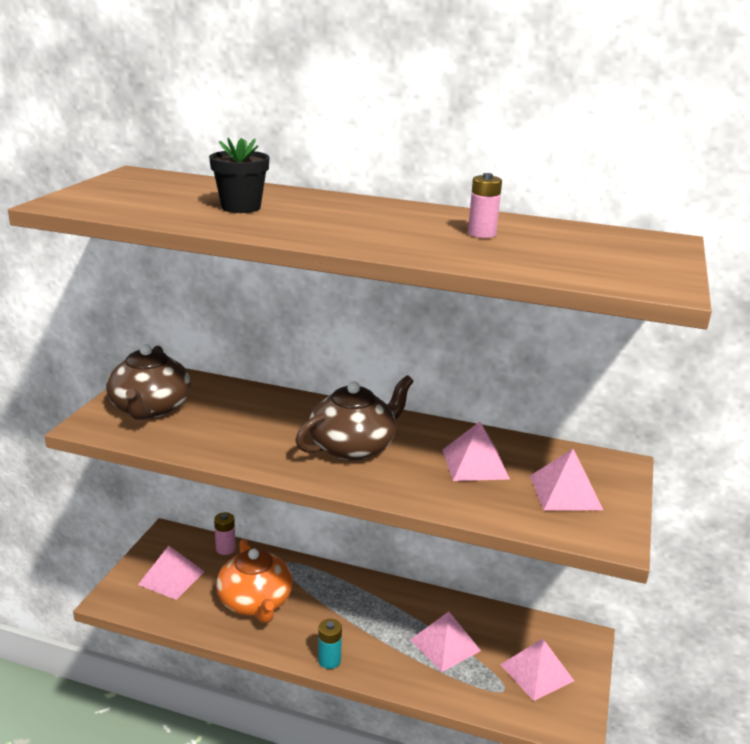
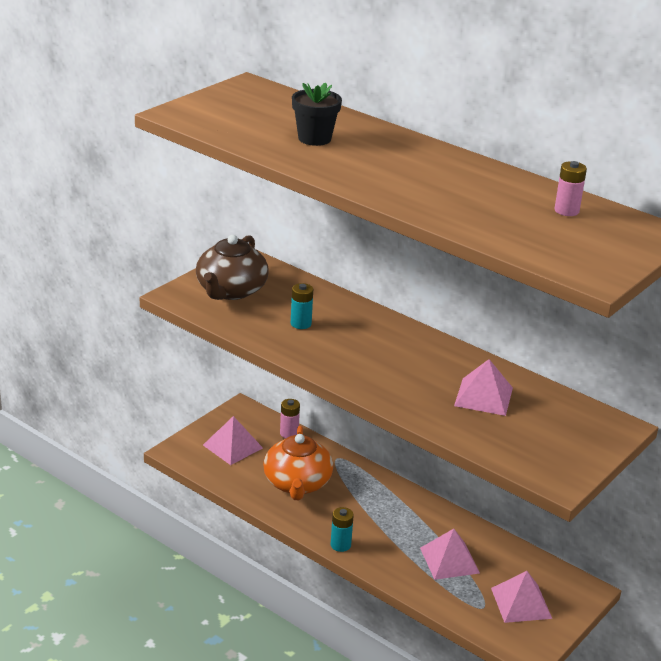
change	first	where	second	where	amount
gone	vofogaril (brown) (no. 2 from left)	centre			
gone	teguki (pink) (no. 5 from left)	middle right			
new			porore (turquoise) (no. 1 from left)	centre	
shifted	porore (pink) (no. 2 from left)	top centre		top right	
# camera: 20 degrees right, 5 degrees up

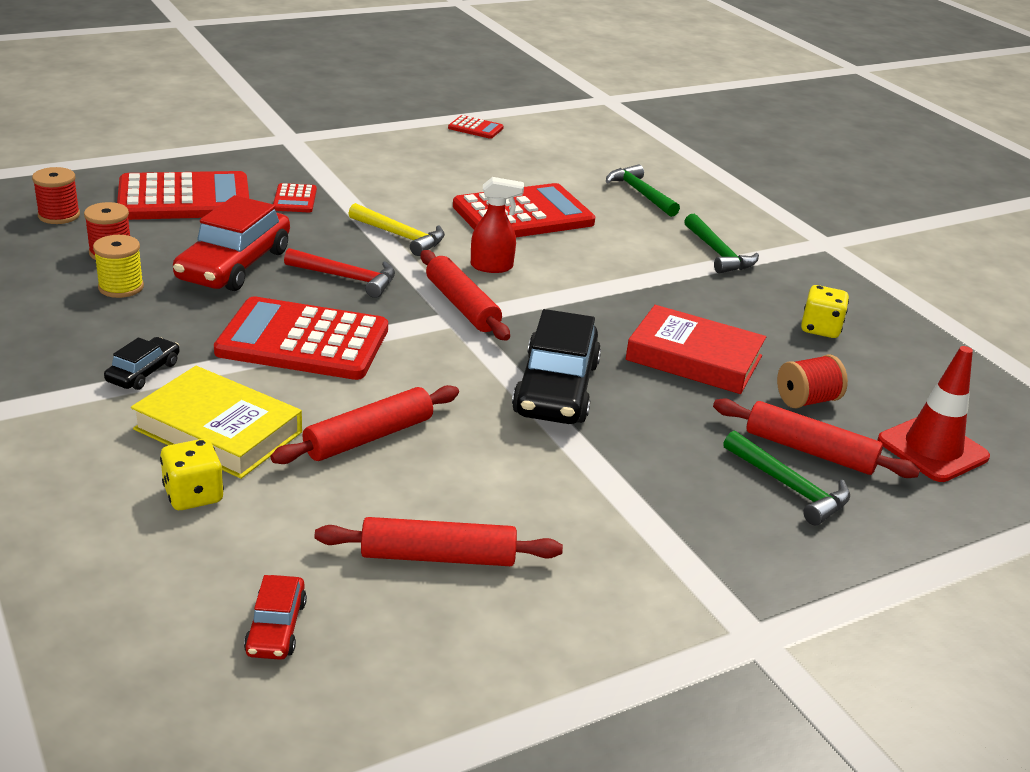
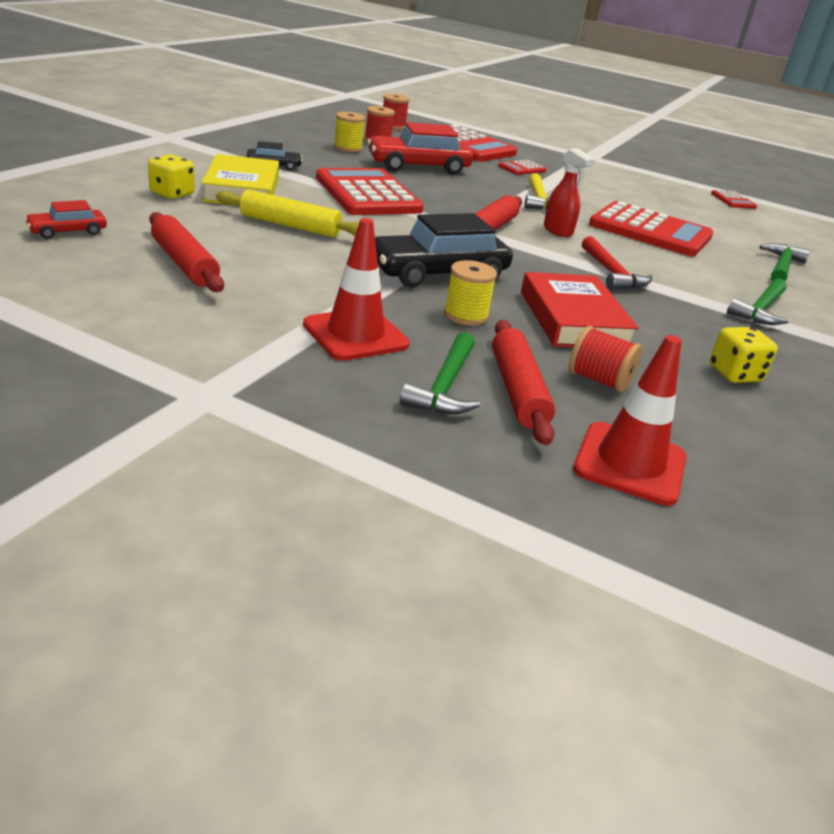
change	first	where	second	where	amount
new			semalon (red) (no. 1 from left)	centre	
new			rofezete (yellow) (no. 2 from left)	centre	
shifted	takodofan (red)	middle left		top right	
repainted	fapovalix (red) (no. 1 from left)	centre	fapovalix (yellow)	top centre	
# camera: 55 degrees right, 0 degrees up

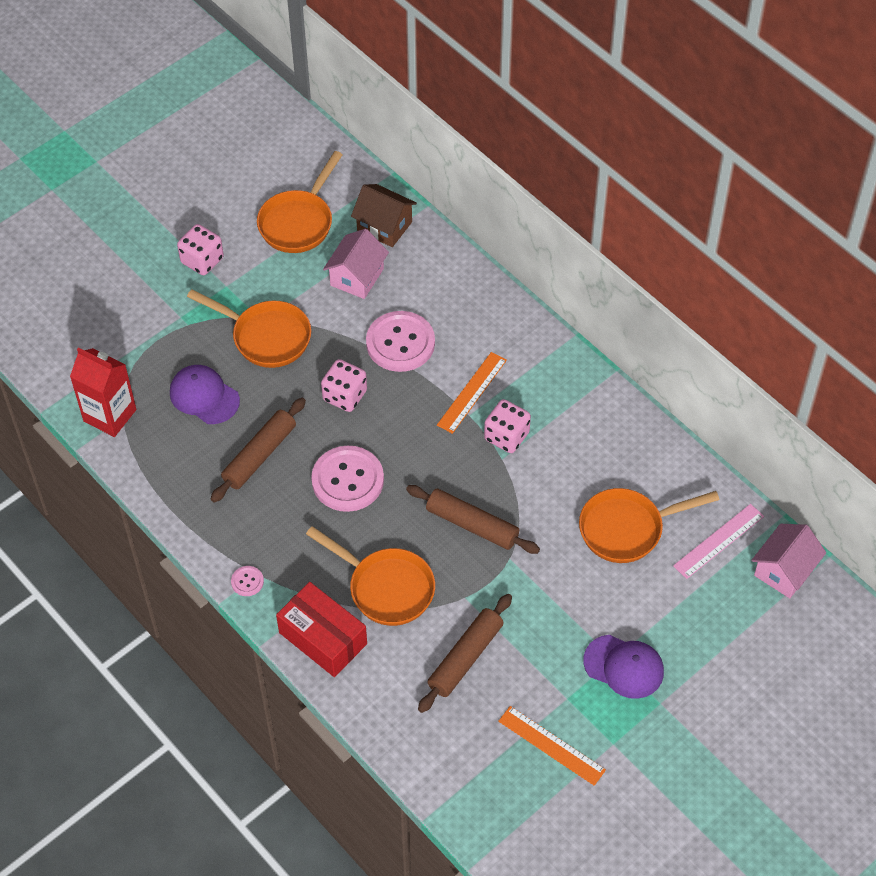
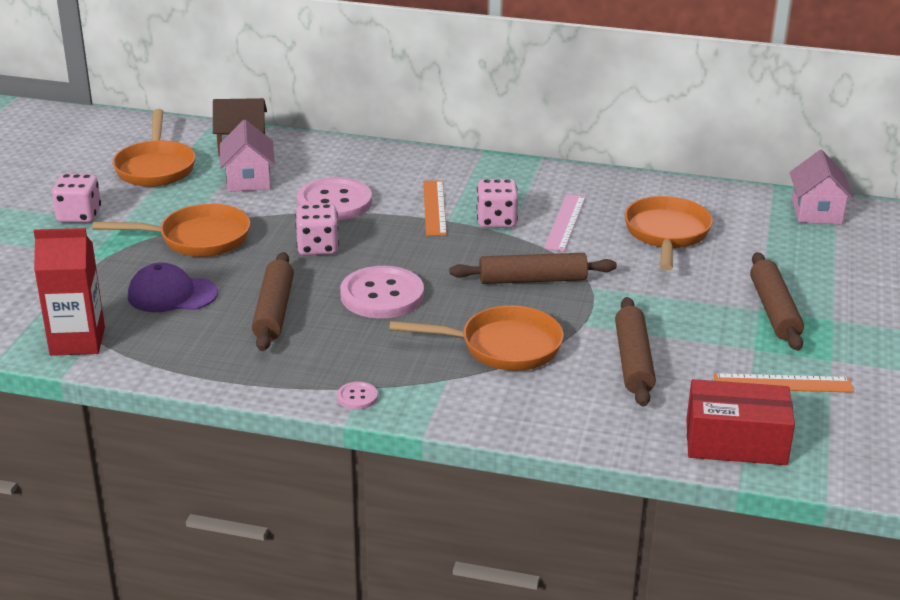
change	first	where	second	where	amount
shifted	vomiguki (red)	bottom centre		bottom right	
shifted	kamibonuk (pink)	middle right		centre	
swapped	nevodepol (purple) (no. 2 from left)	bottom right	fapovalix (brown) (no. 4 from left)	middle right	
rotated	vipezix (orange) (no. 4 from left)	middle right		middle right	150 degrees clockwise
# camera: 35 degrees left, 25 degrees down

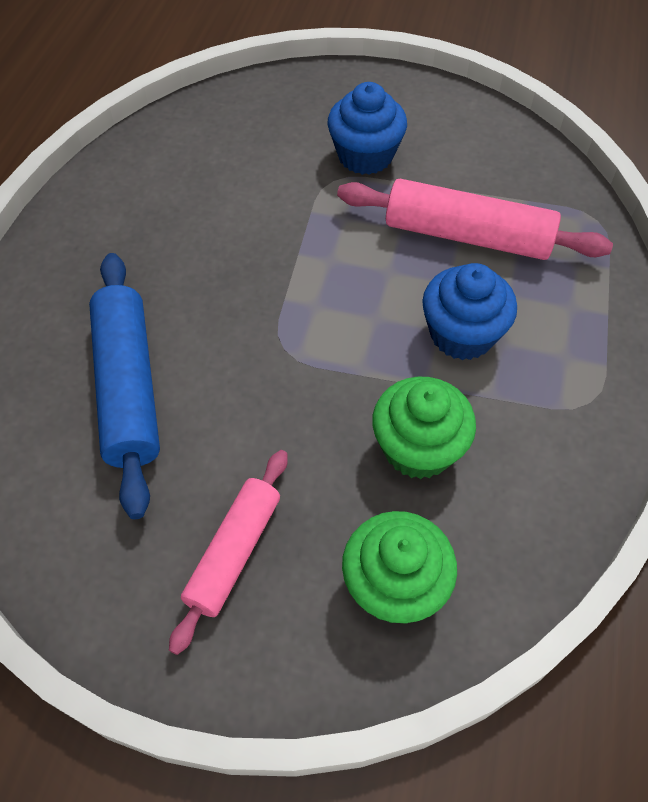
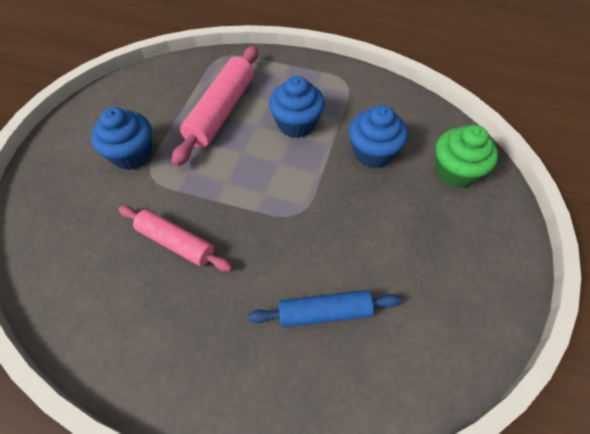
change	first	where	second	where	amount
shifted	fapovalix (pink) (no. 1 from left)	bottom centre		middle left	
repainted	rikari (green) (no. 2 from left)	centre	rikari (blue) (no. 3 from left)	top centre	
scaled	fapovalix (blue)	middle left		bottom centre	x0.66
# camera: 85 degrees left, 0 degrees up

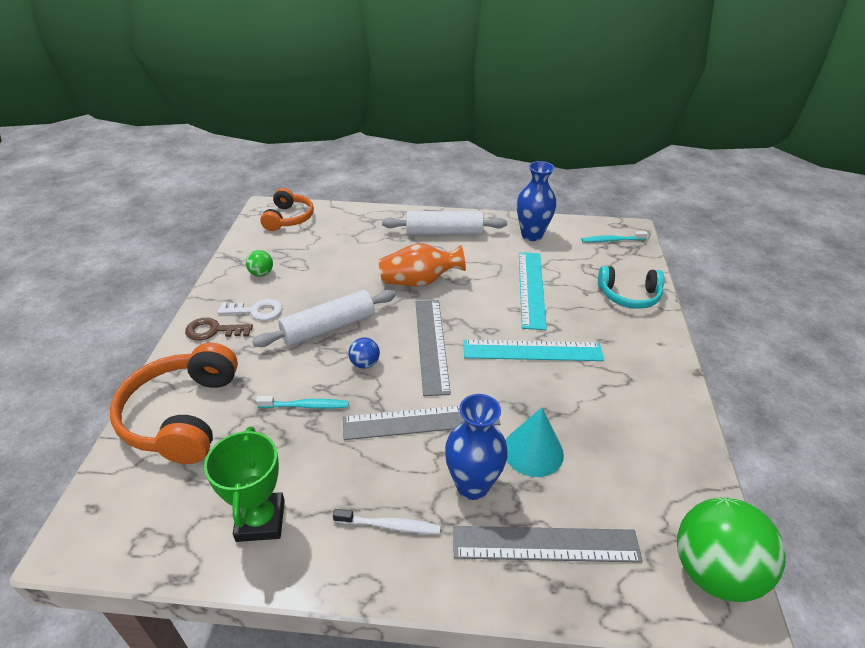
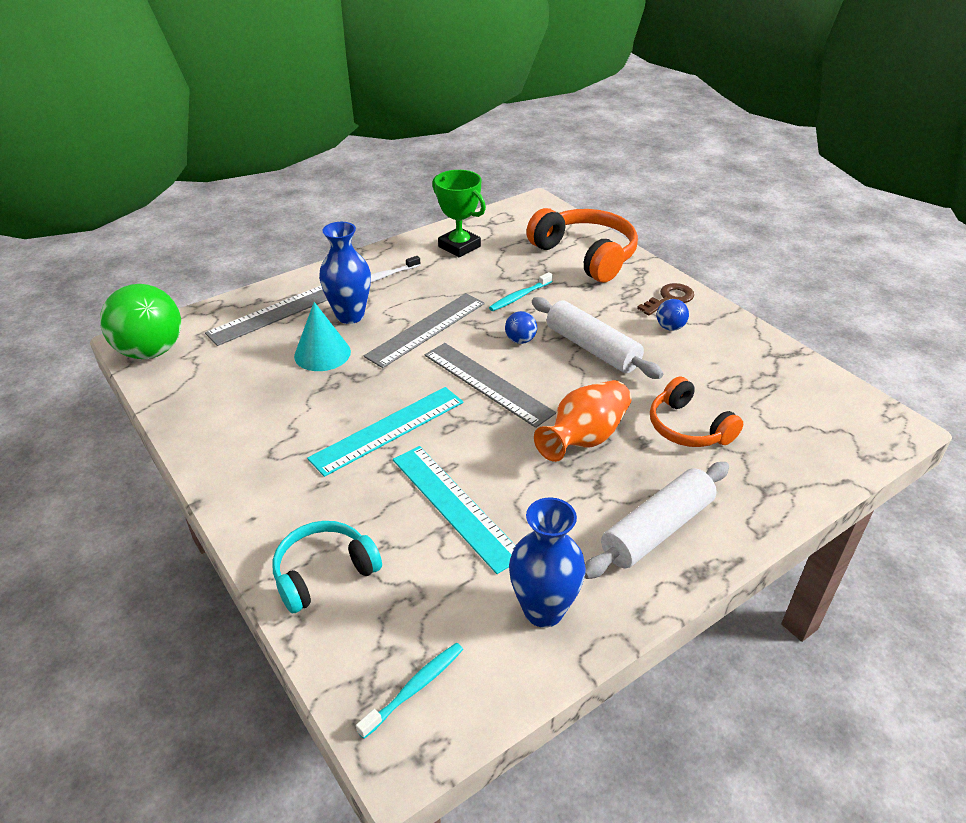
change	first	where	second	where	amount
gone	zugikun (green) (no. 1 from left)	middle left			
shifted	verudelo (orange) (no. 2 from left)	top left		middle right	
swapped	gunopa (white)	middle left	zugikun (blue) (no. 2 from left)	middle right	
rotated	fapovalix (white) (no. 1 from left)	centre		centre	60 degrees counterclockwise
# camera: 140 degrees right, 0 degrees up

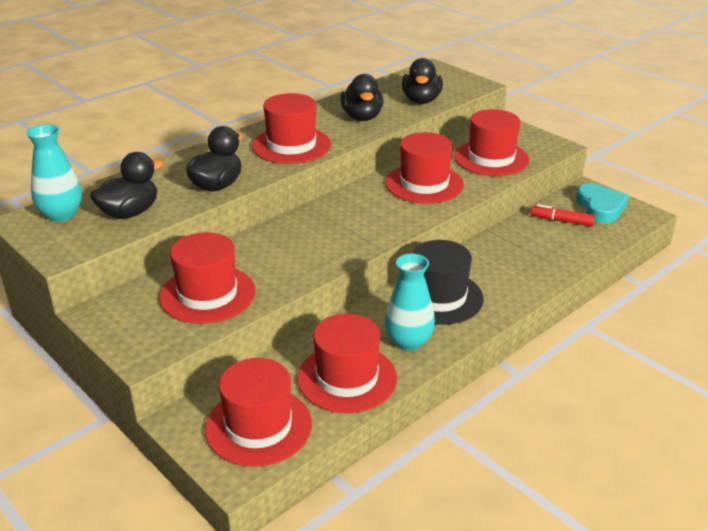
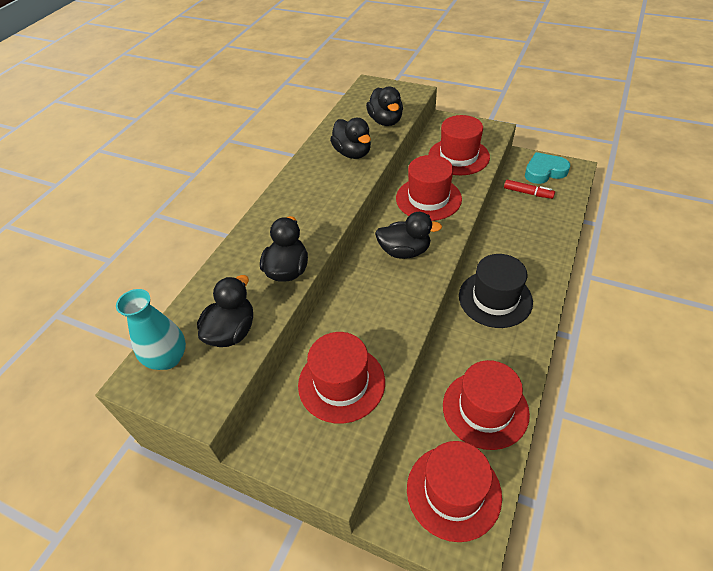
change	first	where	second	where	amount
gone	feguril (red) (no. 3 from left)	top centre			
gone	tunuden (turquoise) (no. 2 from left)	centre			
new			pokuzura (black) (no. 5 from left)	centre	
rotated	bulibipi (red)	middle right		top right	150 degrees counterclockwise
rotated	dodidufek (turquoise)	middle right		top right	75 degrees counterclockwise
# camera: 20 degrees left, 15 degrees up

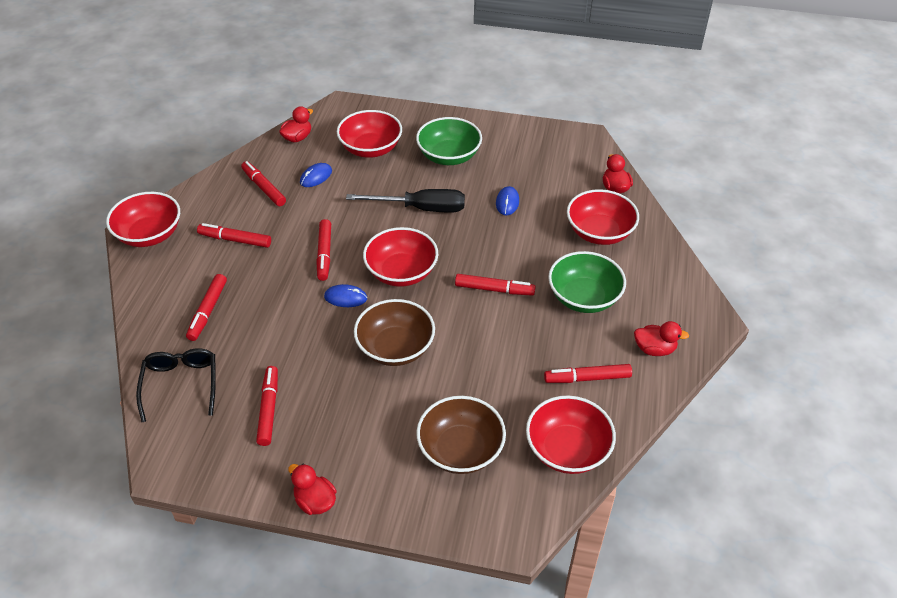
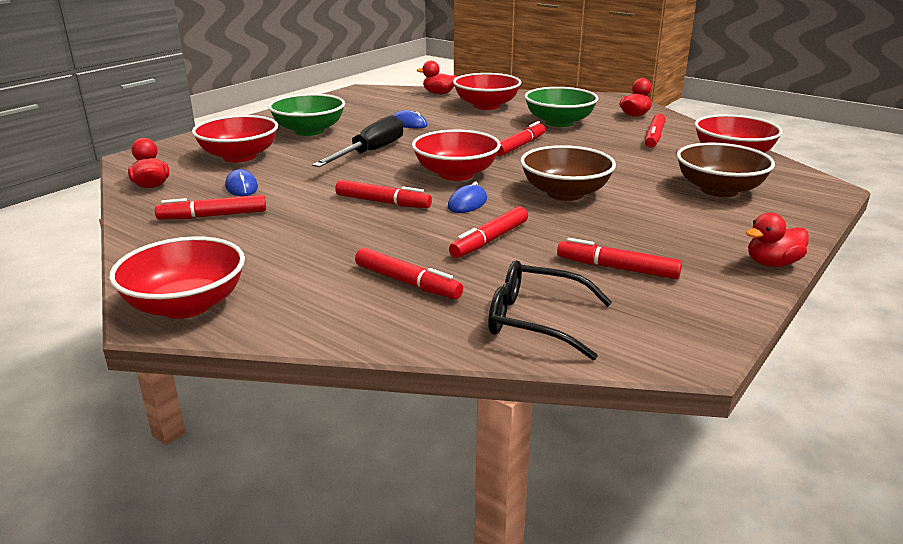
change	first	where	second	where	amount
shifted	bulibipi (red) (no. 2 from left in the first image)	middle left	bulibipi (red) (no. 4 from left)	centre	
# camera: 65 degrees left, 20 degrees down

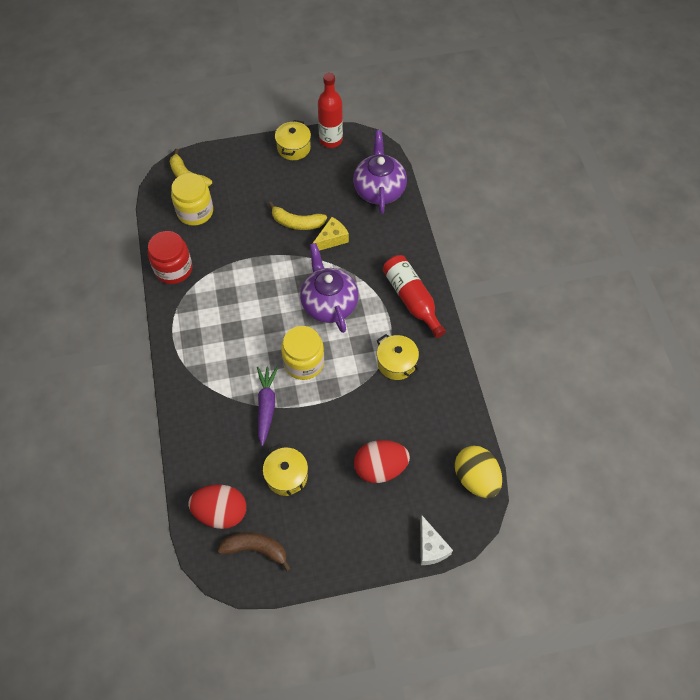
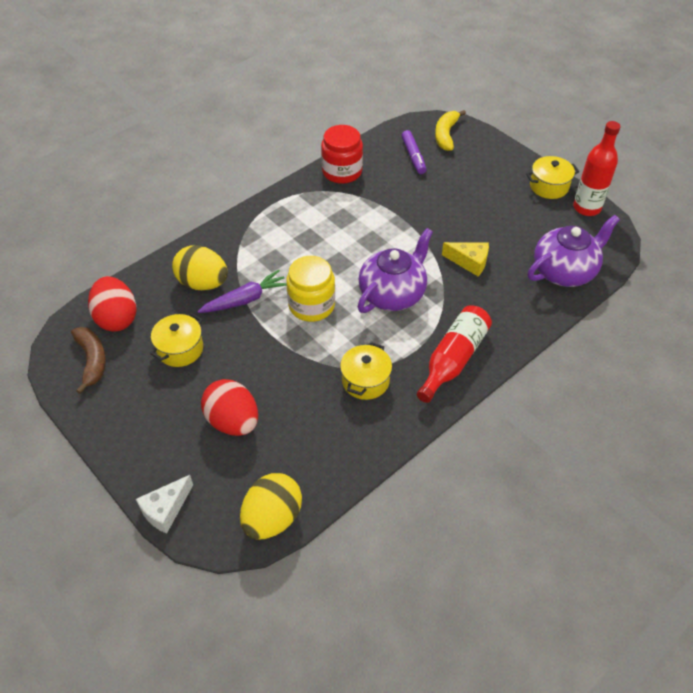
change	first	where	second	where	amount
gone	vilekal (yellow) (no. 2 from left)	top centre			
new			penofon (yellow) (no. 1 from left)	middle left	
swapped	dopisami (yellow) (no. 1 from left)	top left	bulibipi (purple)	top centre	
# camera: 60 degrees right, 10 degrees down

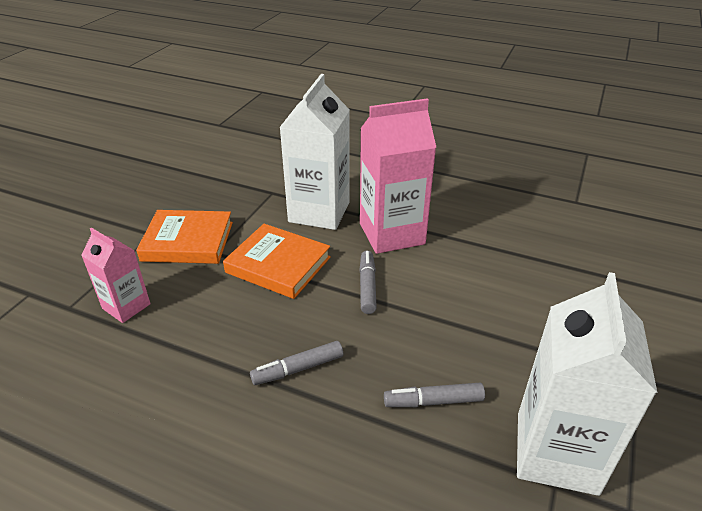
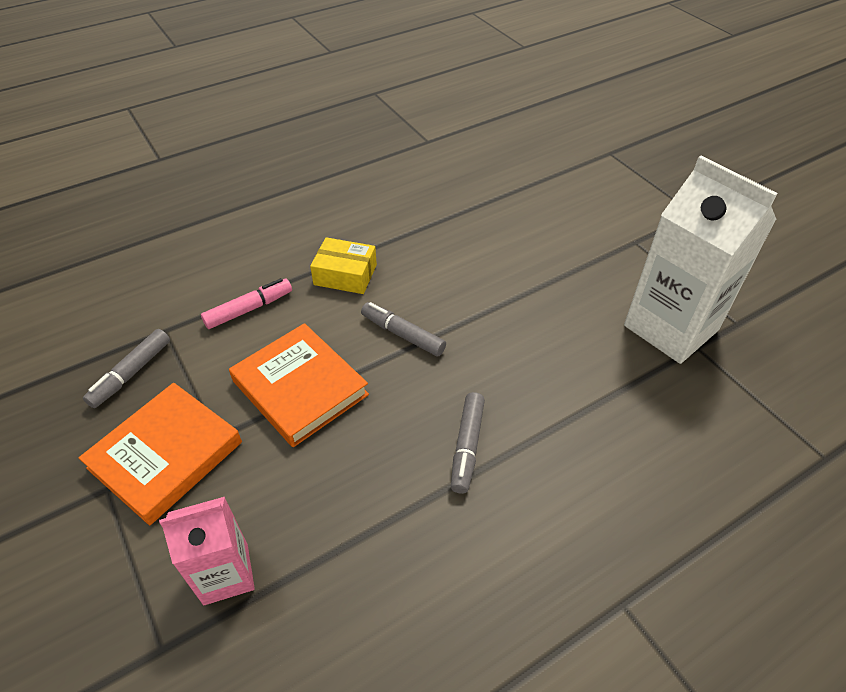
change	first	where	second	where	amount
shifted	bulibipi (grey) (no. 3 from left in the first image)	bottom centre	bulibipi (grey) (no. 1 from left)	middle left	
swapped	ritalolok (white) (no. 1 from left)	top centre	bulibipi (pink)	middle left	
swapped	ritalolok (pink) (no. 2 from left)	centre	vomiguki (yellow)	centre	
rotated	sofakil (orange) (no. 2 from left)	centre		centre	75 degrees clockwise
# camera: 55 degrees left, 10 degrees up

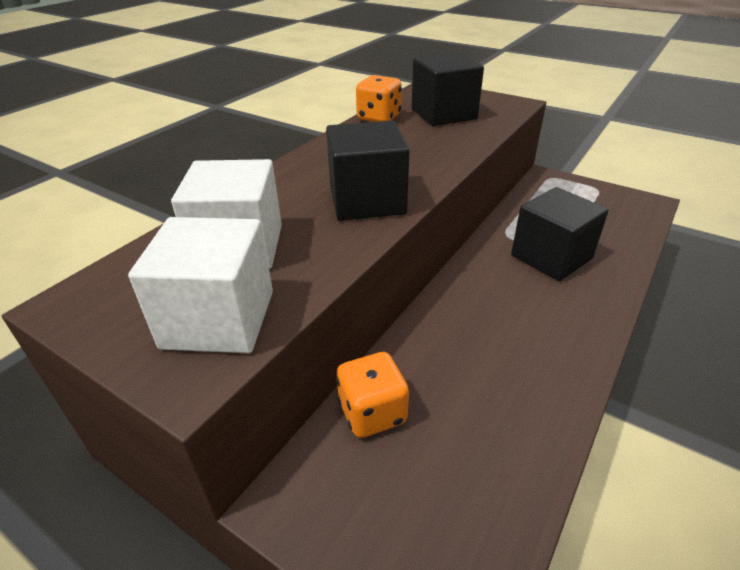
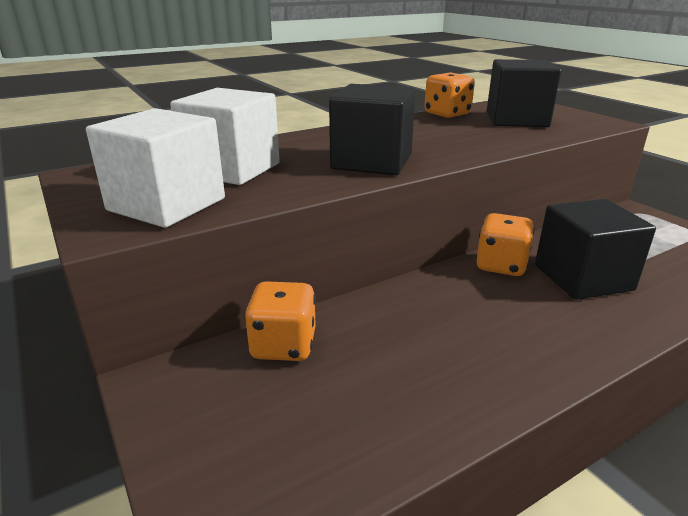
change	first	where	second	where	amount
new			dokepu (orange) (no. 3 from left)	middle right	
# camera: 25 degrees right, 10 degrees down

